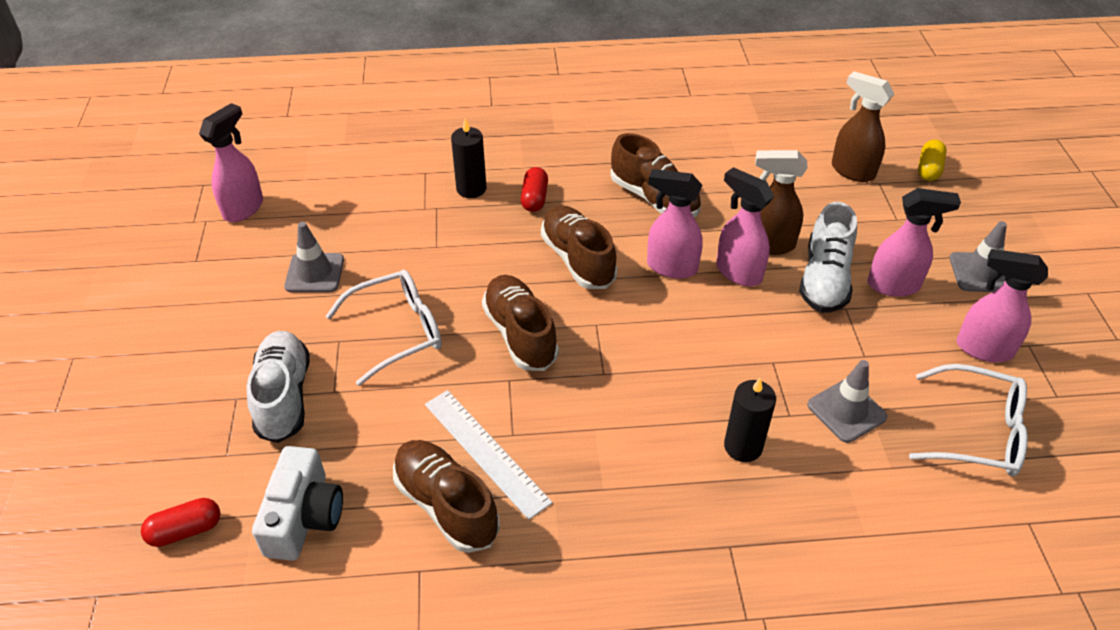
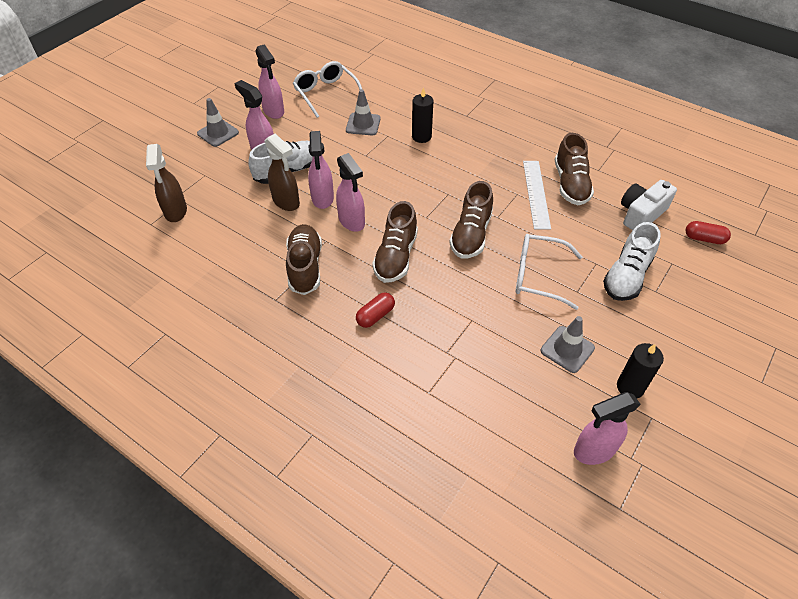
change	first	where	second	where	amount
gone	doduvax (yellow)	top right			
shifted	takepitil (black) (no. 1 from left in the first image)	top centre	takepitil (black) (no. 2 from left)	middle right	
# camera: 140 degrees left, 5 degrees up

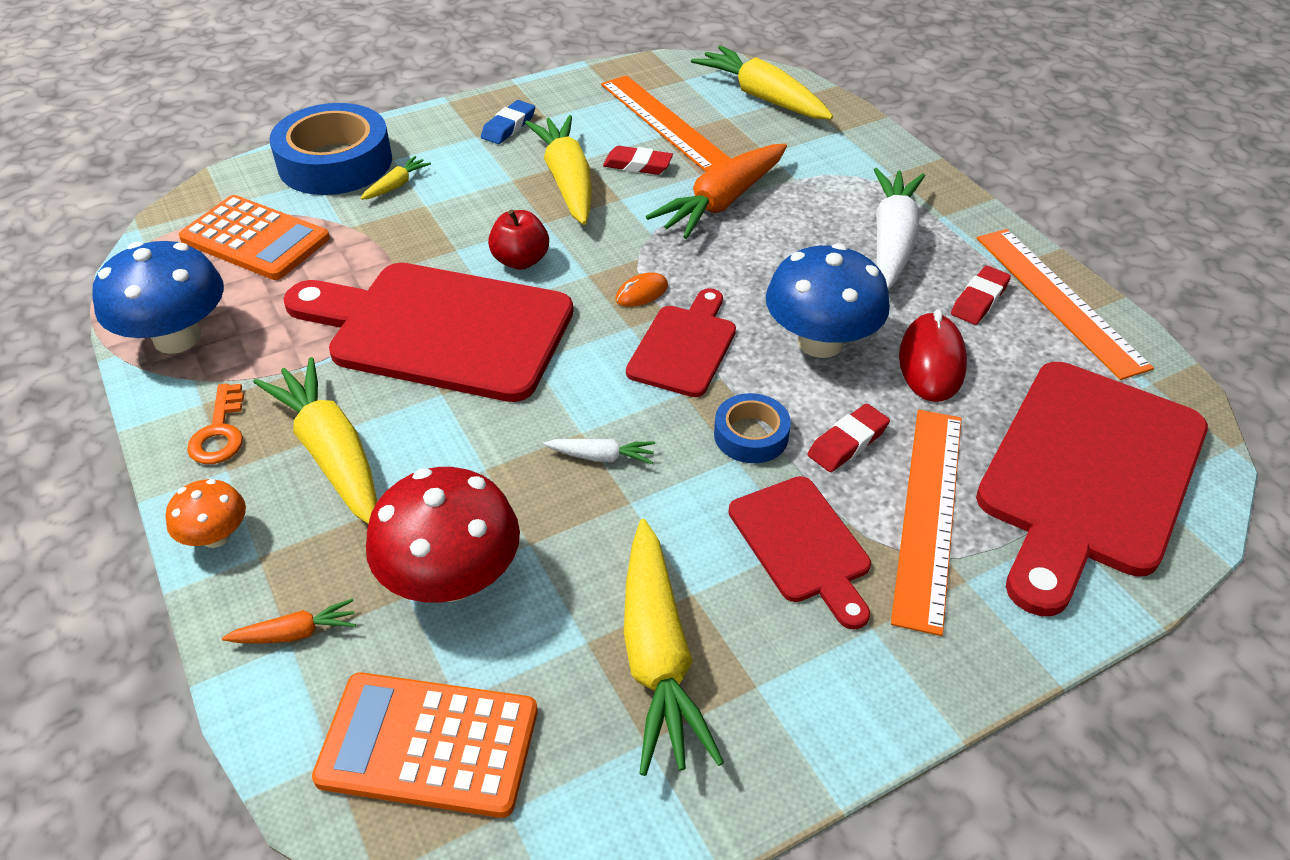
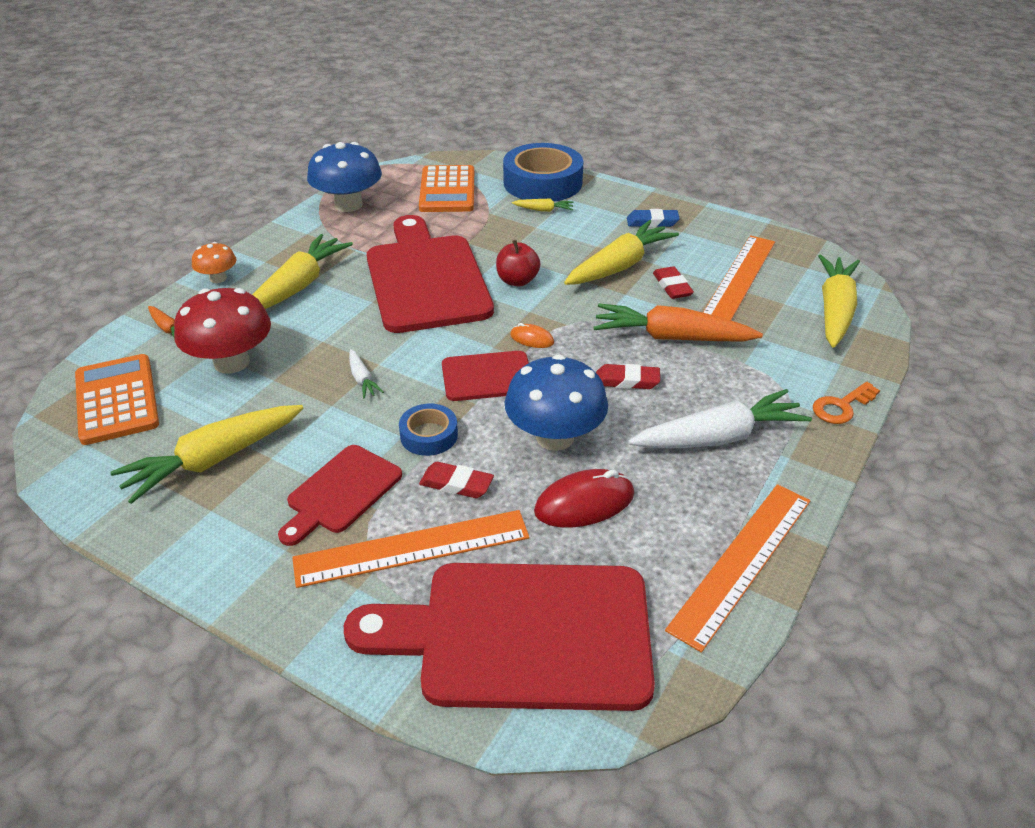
change	first	where	second	where	amount
shifted	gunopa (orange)	middle left		middle right	
shifted	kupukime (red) (no. 3 from left in the first image)	middle right	kupukime (red) (no. 2 from left)	centre	
# camera: 60 degrees right, 5 degrees down

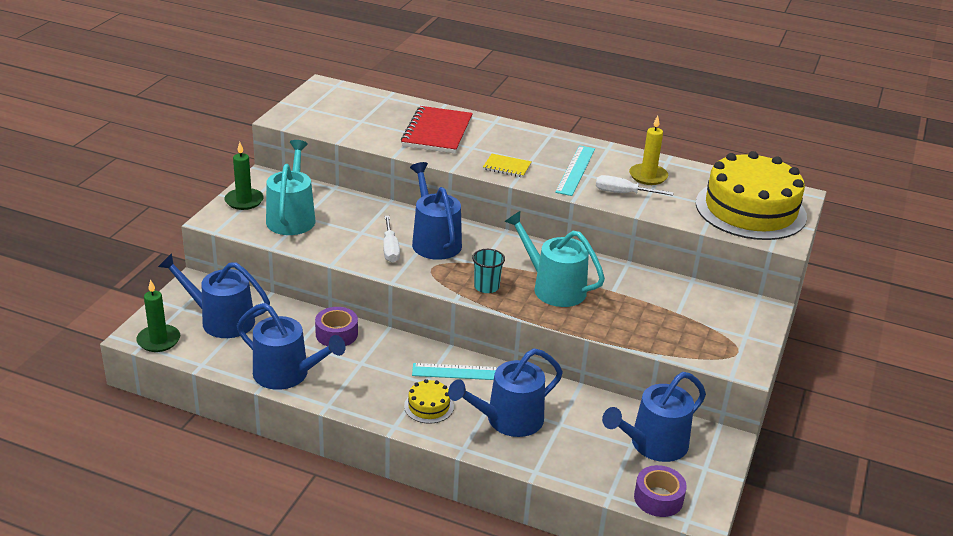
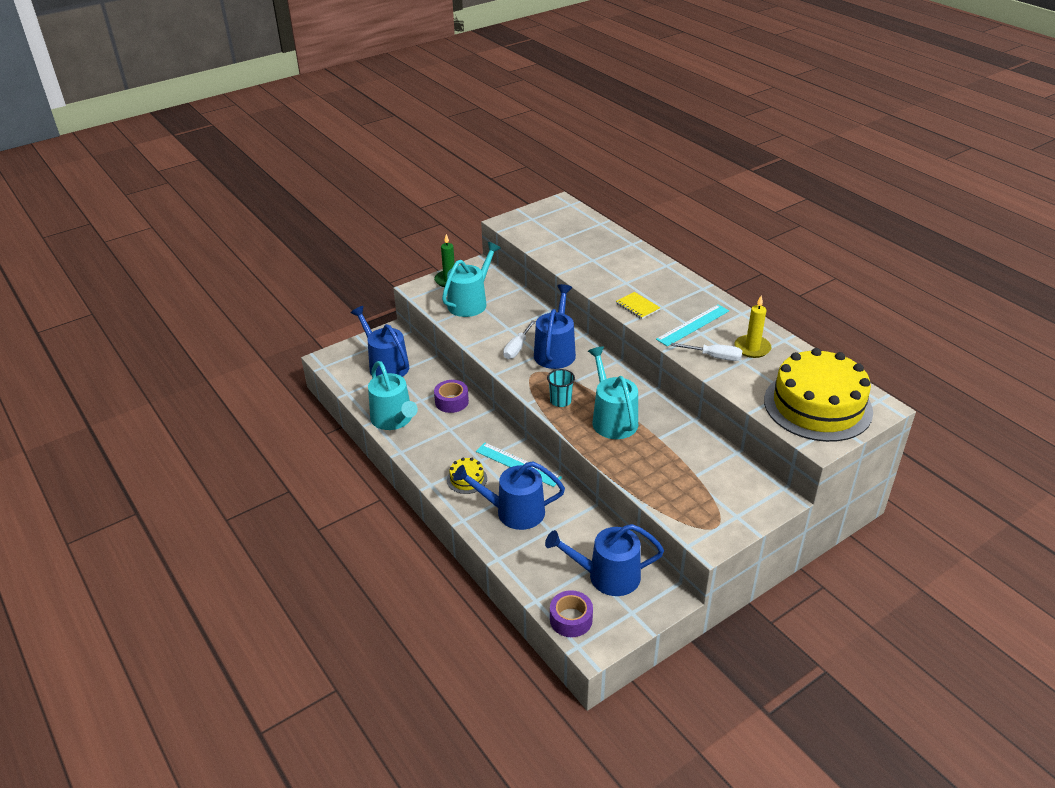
change	first	where	second	where	amount
gone	takepitil (green) (no. 1 from left)	middle left			
gone	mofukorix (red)	top centre			
repainted	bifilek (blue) (no. 2 from left)	middle left	bifilek (turquoise) (no. 1 from left)	centre	
rotated	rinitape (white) (no. 2 from left)	centre		middle right	150 degrees clockwise
# camera: 35 degrees right, 5 degrees up

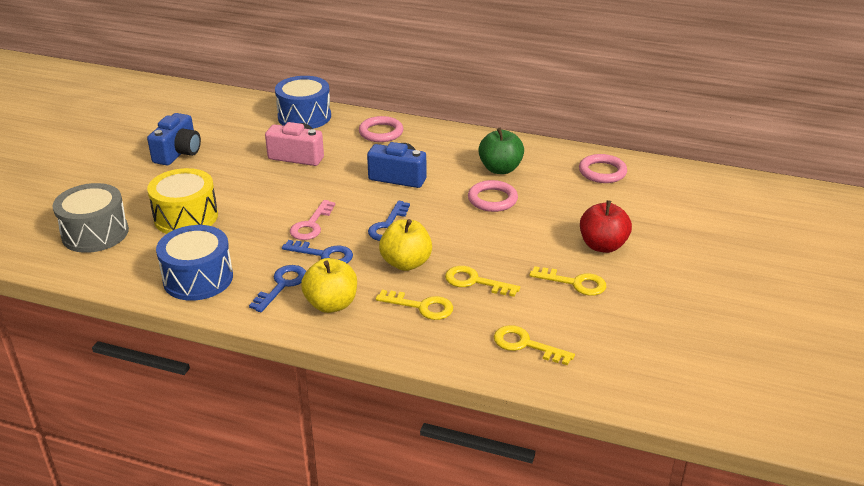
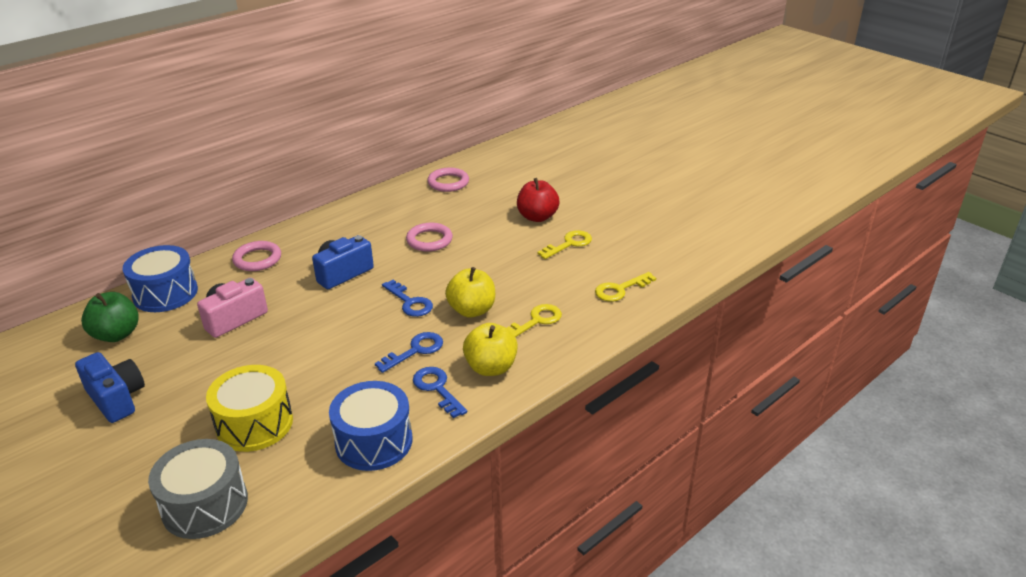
change	first	where	second	where	amount
gone	gunopa (pink)	centre			
gone	gunopa (yellow) (no. 2 from left)	centre			
shifted	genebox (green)	top centre		middle left	
# camera: 60 degrees left, 0 degrees up

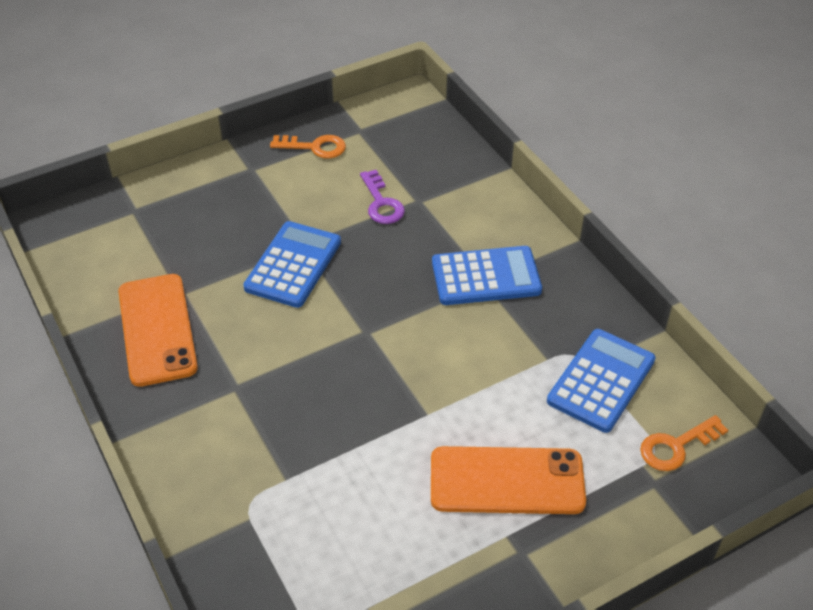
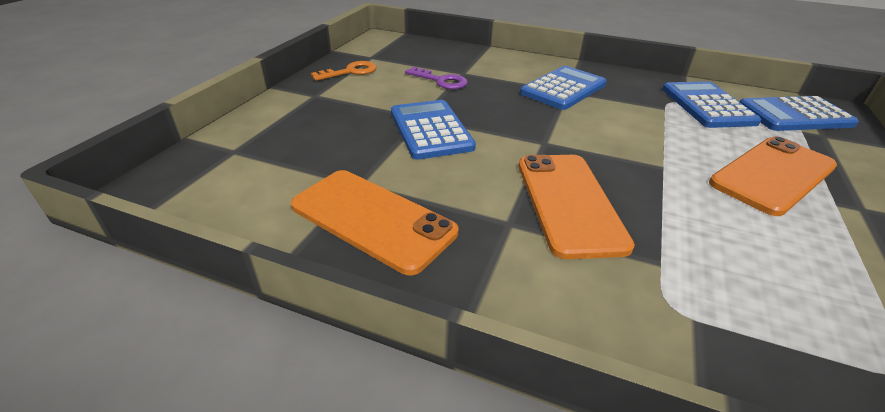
change	first	where	second	where	amount
new			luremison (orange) (no. 2 from left)	centre	
swapped	gunopa (orange) (no. 2 from left)	bottom right	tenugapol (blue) (no. 4 from left)	top right	
# camera: 40 degrees left, 10 degrees down

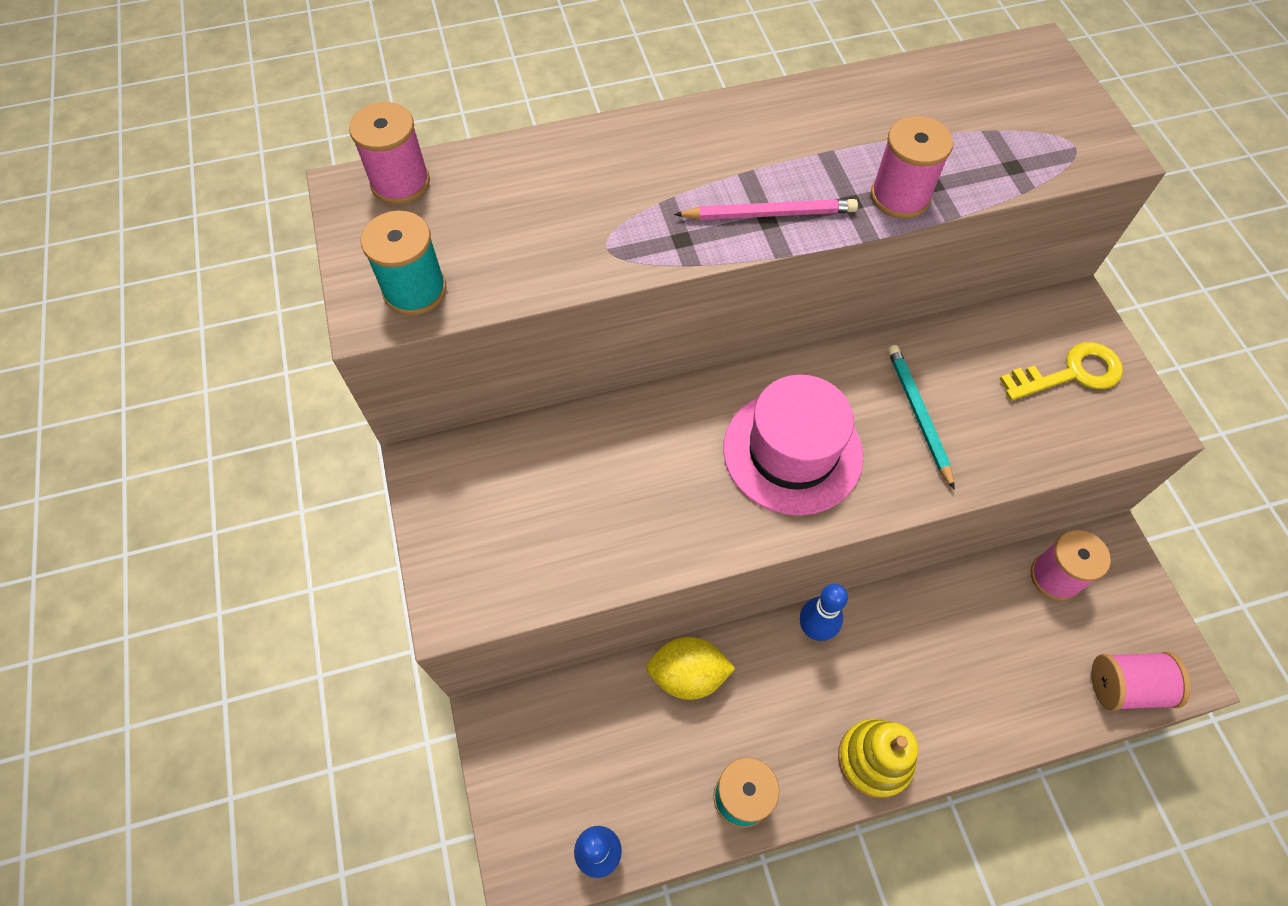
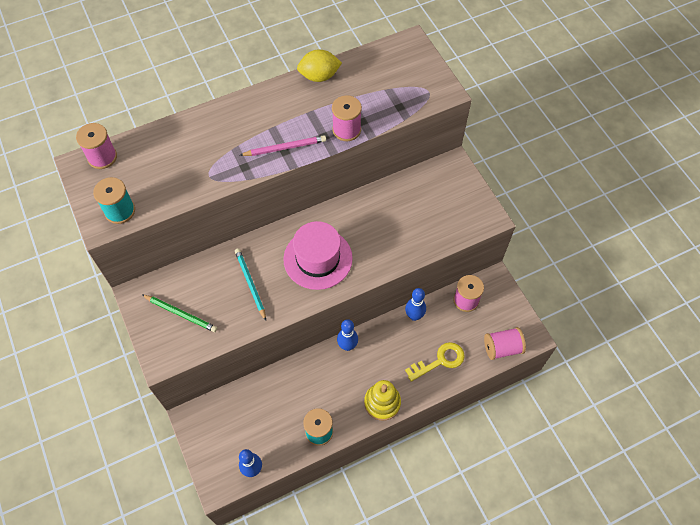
change	first	where	second	where	amount
new			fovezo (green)	middle left	
new			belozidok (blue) (no. 3 from left)	centre	
shifted	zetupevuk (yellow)	bottom centre		top centre	
shifted	fovezo (turquoise)	middle right		centre	
shifted	gunopa (yellow)	middle right		bottom centre	
# camera: 10 degrees left, 0 degrees up

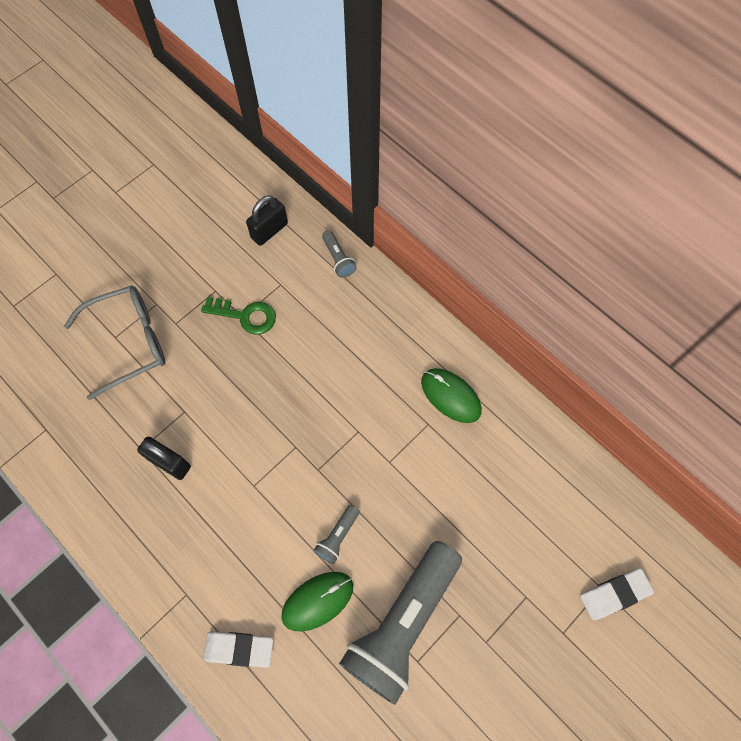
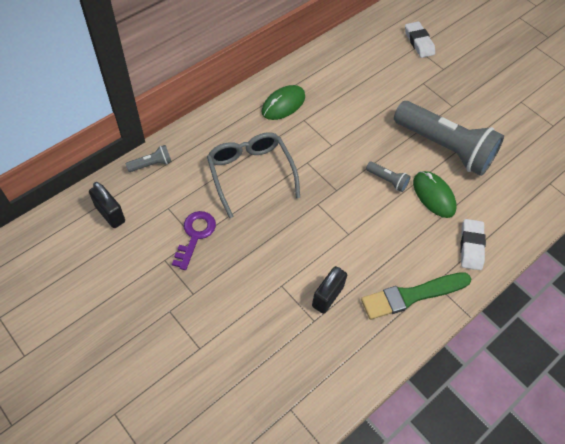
change	first	where	second	where	amount
new			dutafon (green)	bottom right	
shifted	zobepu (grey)	middle left		centre	
repainted	gunopa (green)	middle left	gunopa (purple)	centre	
# camera: 90 degrees left, 10 degrees down

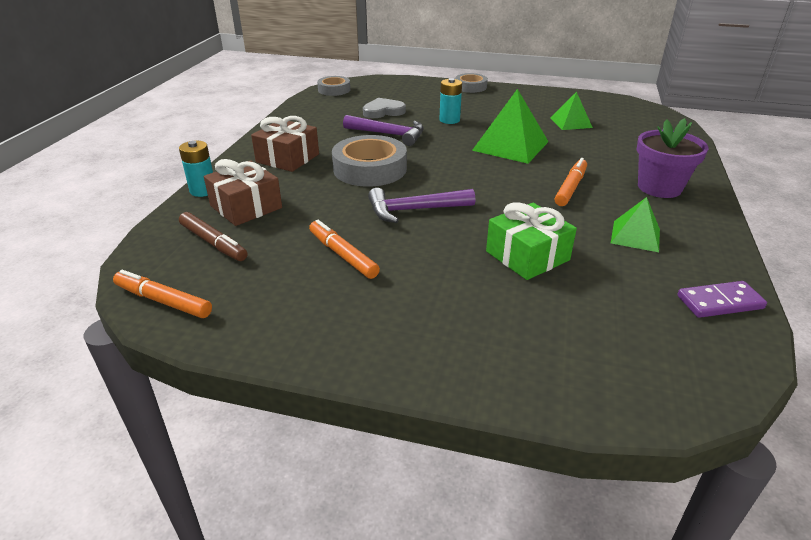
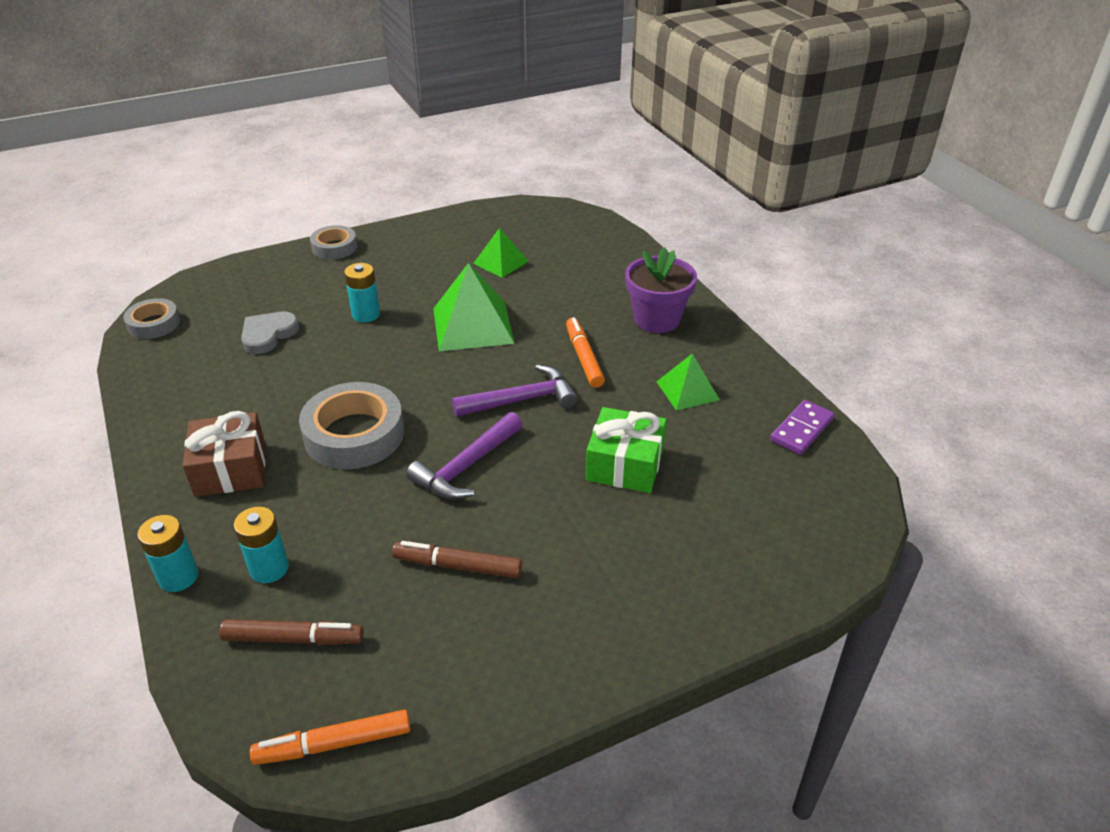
change	first	where	second	where	amount
shifted	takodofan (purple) (no. 1 from left in the first image)	top centre	takodofan (purple) (no. 2 from left)	centre	
swapped	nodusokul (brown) (no. 1 from left)	middle left	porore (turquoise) (no. 2 from left)	middle left	
repainted	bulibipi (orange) (no. 2 from left)	centre	bulibipi (brown) (no. 2 from left)	bottom centre	
# camera: 40 degrees left, 5 degrees up

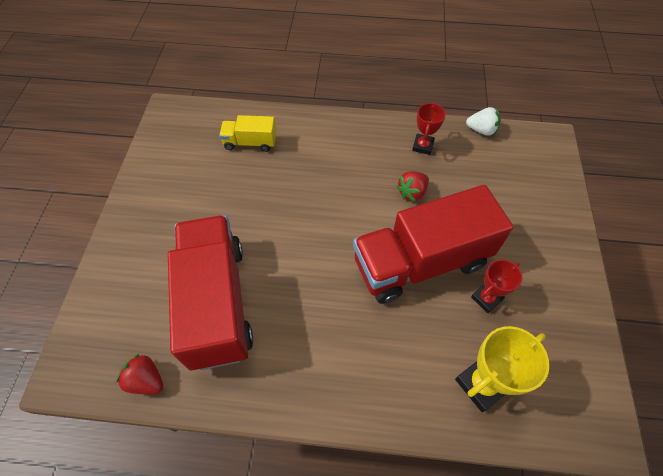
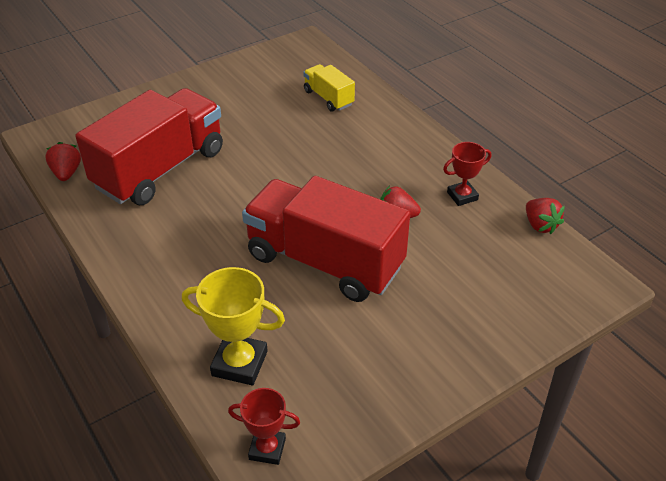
change	first	where	second	where	amount
shifted	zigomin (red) (no. 2 from left in the first image)	middle right	zigomin (red) (no. 1 from left)	bottom centre	
repainted	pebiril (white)	top right	pebiril (red) (no. 3 from left)	middle right	
# camera: 50 degrees right, 15 degrees down

